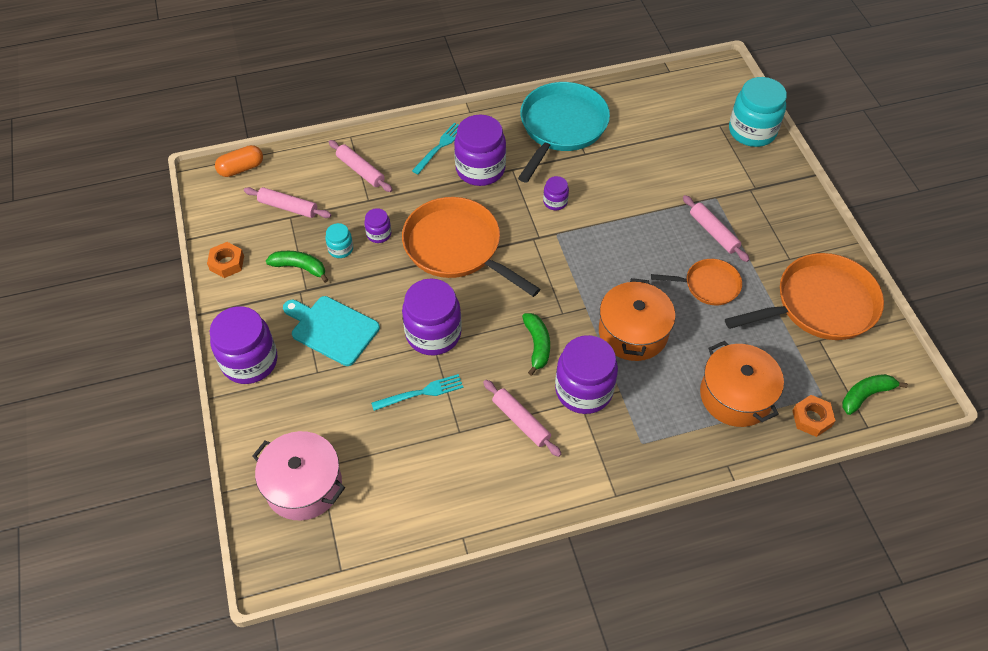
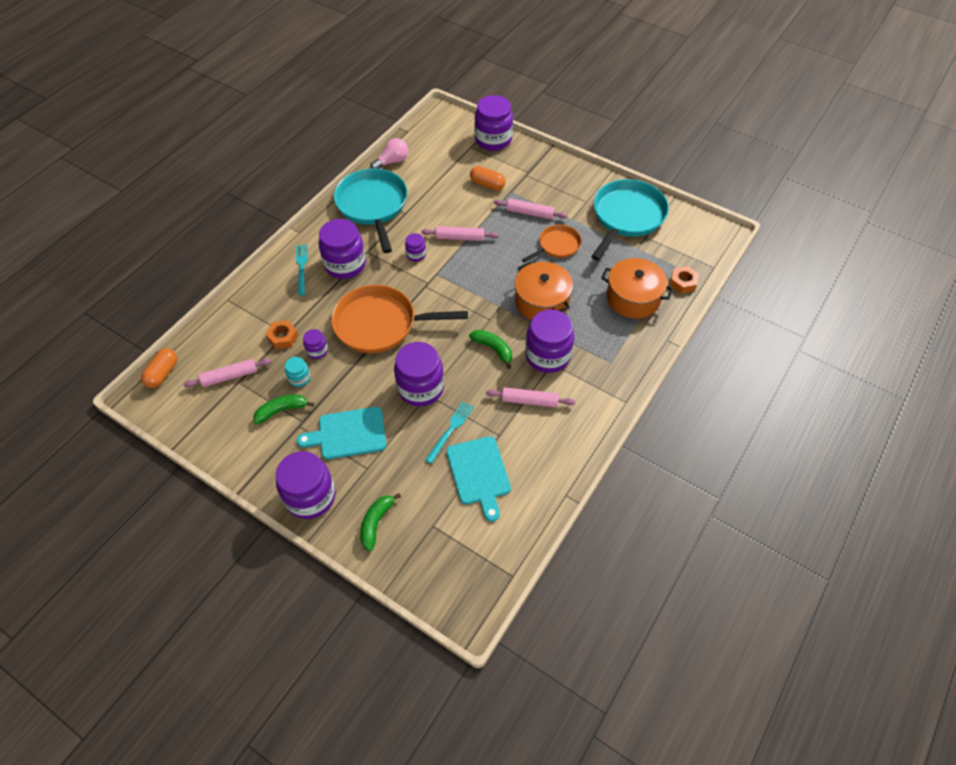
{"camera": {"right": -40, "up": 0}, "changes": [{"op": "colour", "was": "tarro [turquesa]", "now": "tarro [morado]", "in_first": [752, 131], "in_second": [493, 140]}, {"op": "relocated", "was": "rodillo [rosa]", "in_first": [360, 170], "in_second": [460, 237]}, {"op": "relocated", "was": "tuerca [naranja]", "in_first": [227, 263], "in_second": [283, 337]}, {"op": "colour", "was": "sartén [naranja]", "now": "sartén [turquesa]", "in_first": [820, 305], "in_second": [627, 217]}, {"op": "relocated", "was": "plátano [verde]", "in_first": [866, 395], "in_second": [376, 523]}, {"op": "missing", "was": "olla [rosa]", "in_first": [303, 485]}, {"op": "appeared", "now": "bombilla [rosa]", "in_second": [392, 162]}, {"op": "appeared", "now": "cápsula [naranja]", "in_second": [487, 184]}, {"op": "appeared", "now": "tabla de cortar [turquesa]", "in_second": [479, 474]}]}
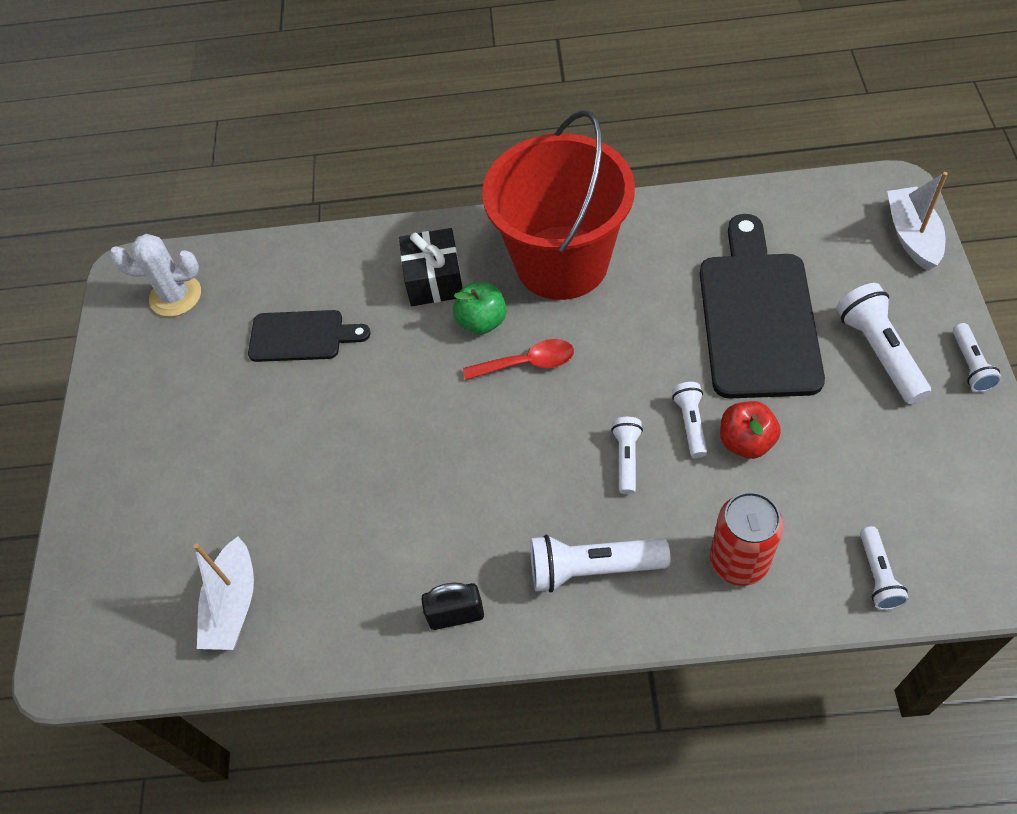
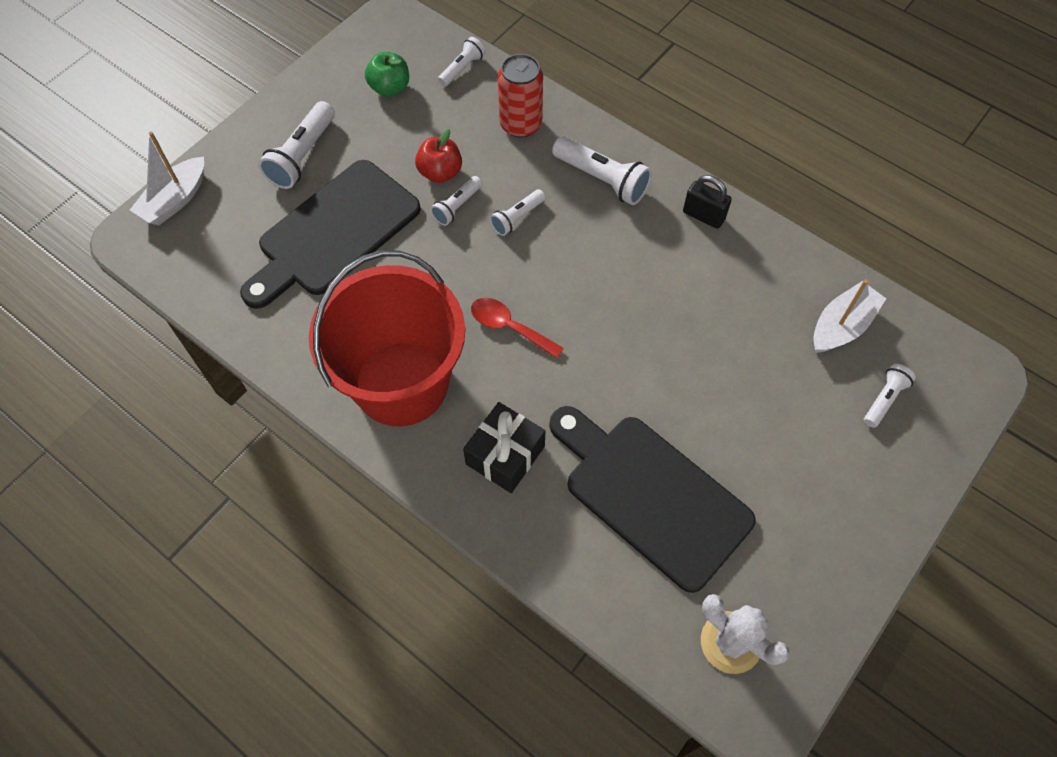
{"camera": {"right": -145, "up": 5}, "changes": [{"op": "relocated", "was": "manzana [verde]", "in_first": [482, 321], "in_second": [390, 88]}, {"op": "size", "was": "tabla de cortar [negro]", "in_first": [301, 336], "in_second": [650, 495], "ratio": 1.8}, {"op": "relocated", "was": "lámpara de mano [blanco]", "in_first": [970, 365], "in_second": [884, 399]}]}
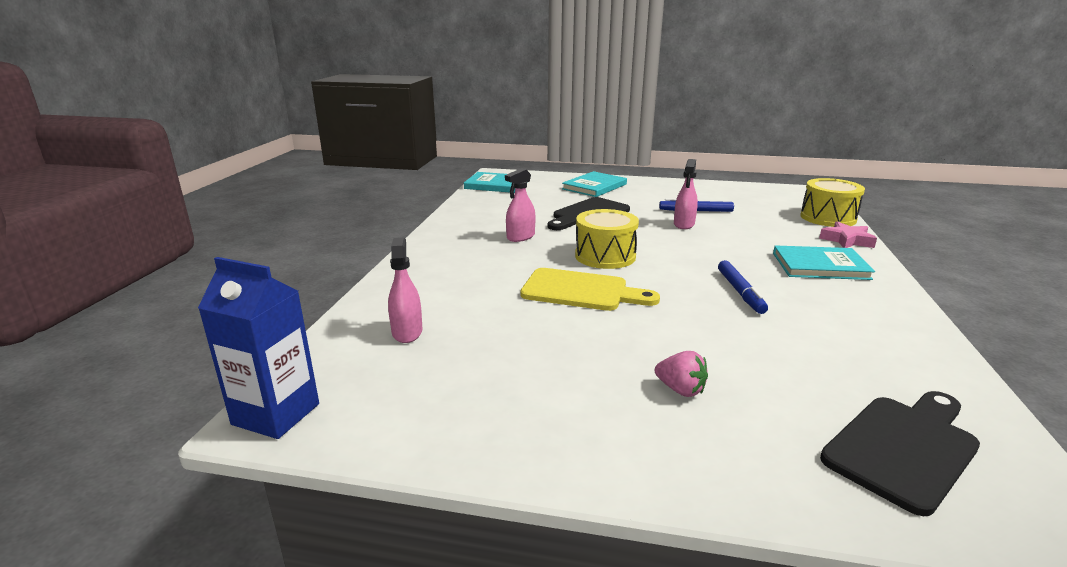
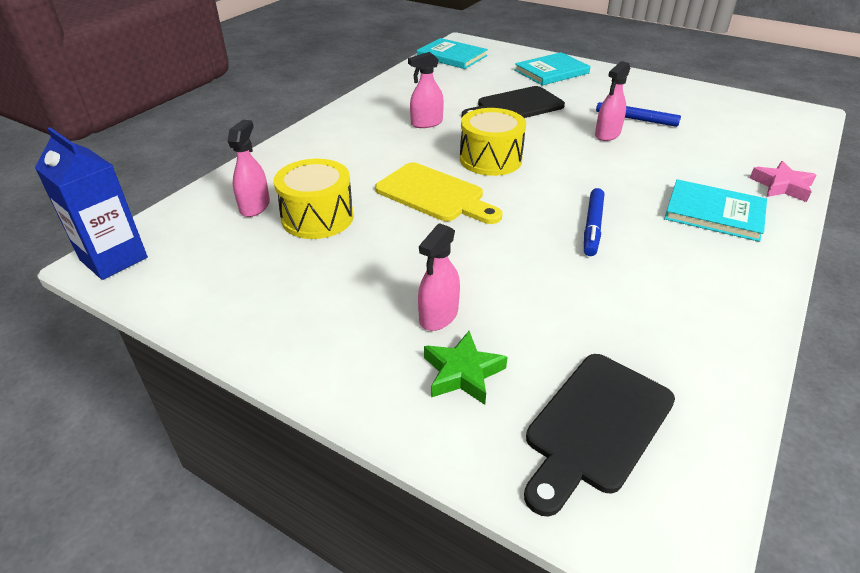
{"camera": {"right": 20, "up": 15}, "changes": [{"op": "relocated", "was": "tambor [amarillo]", "in_first": [828, 218], "in_second": [317, 217]}, {"op": "exchanged", "was": "fresa [rosa]", "now": "pulverizador [rosa]", "in_first": [680, 390], "in_second": [438, 316]}, {"op": "spun", "was": "tabla de cortar [negro]", "in_first": [903, 447], "in_second": [596, 426], "clockwise": 150}, {"op": "appeared", "now": "estrella [verde]", "in_second": [463, 373]}]}
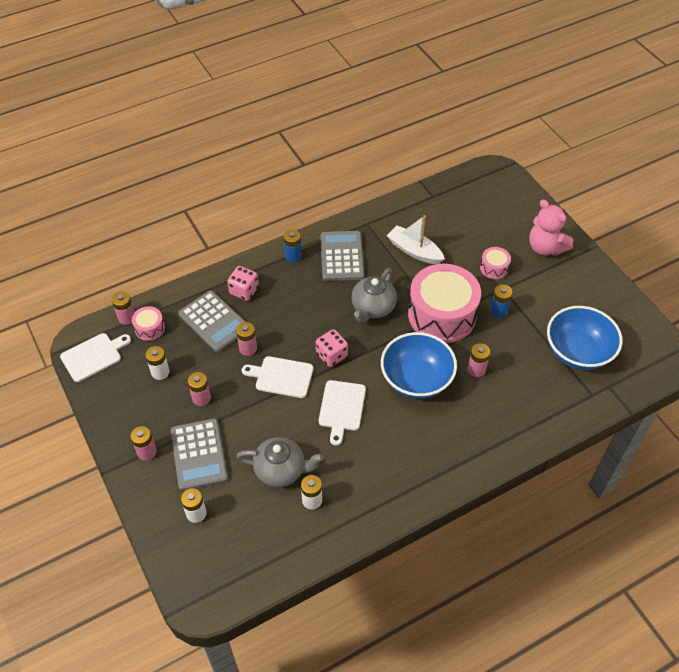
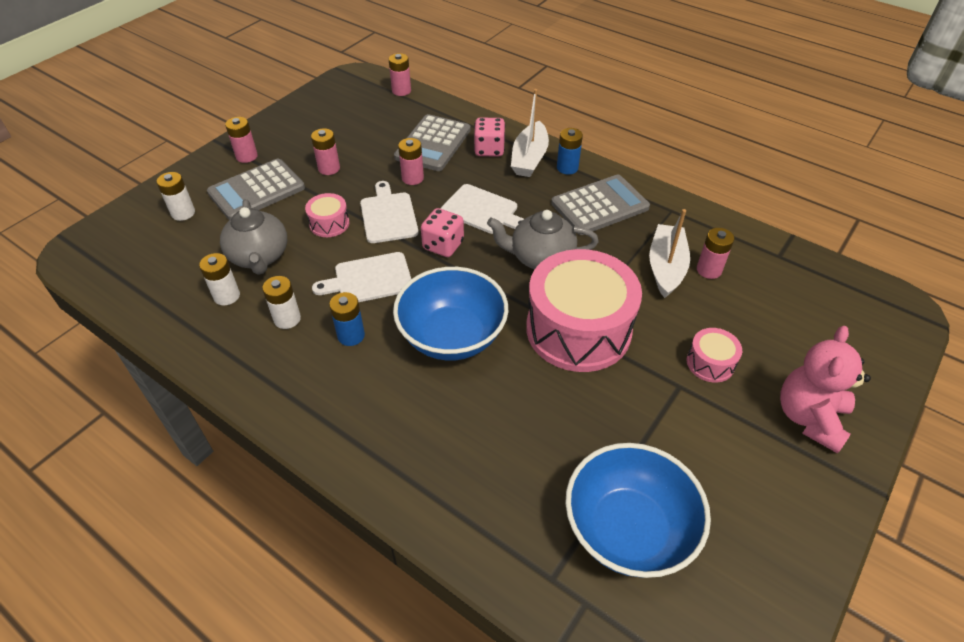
{"camera": {"right": 65, "up": -5}, "changes": [{"op": "relocated", "was": "pila [azul]", "in_first": [498, 311], "in_second": [351, 335]}, {"op": "relocated", "was": "tambor [rosa]", "in_first": [149, 328], "in_second": [329, 223]}, {"op": "relocated", "was": "tabla de cortar [blanco]", "in_first": [93, 356], "in_second": [482, 210]}, {"op": "relocated", "was": "pila [rosa]", "in_first": [476, 369], "in_second": [709, 270]}, {"op": "relocated", "was": "pila [blanco]", "in_first": [160, 372], "in_second": [287, 319]}, {"op": "appeared", "now": "barco [blanco]", "in_second": [529, 158]}]}
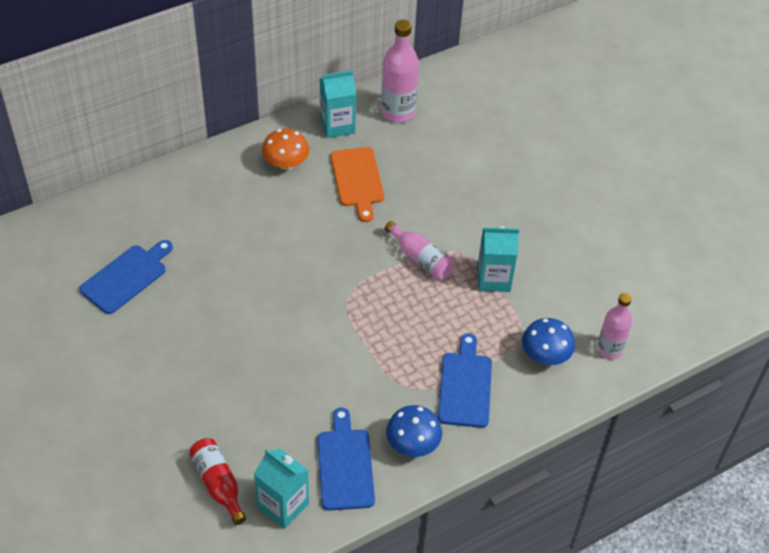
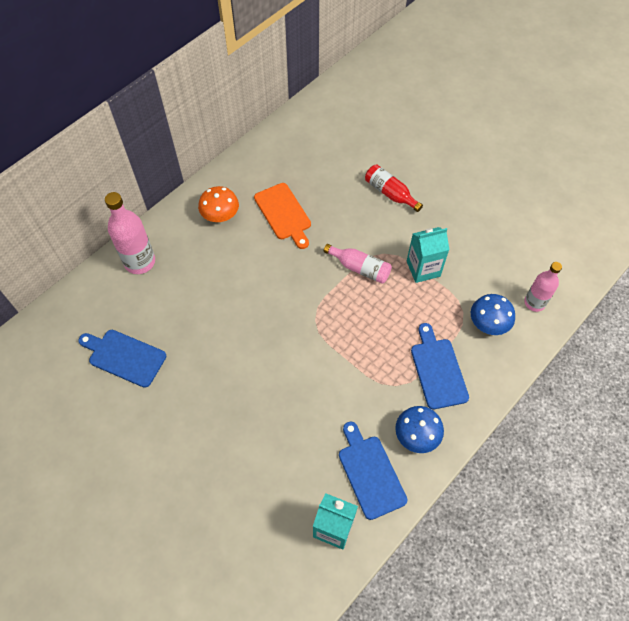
{"camera": {"right": -15, "up": 10}, "changes": [{"op": "relocated", "was": "botella [rosa]", "in_first": [398, 112], "in_second": [140, 262]}, {"op": "missing", "was": "cartón de leche [turquesa]", "in_first": [337, 125]}, {"op": "spun", "was": "tabla de cortar [azul]", "in_first": [126, 277], "in_second": [124, 357], "clockwise": -90}, {"op": "relocated", "was": "botella [rojo]", "in_first": [218, 484], "in_second": [390, 193]}]}
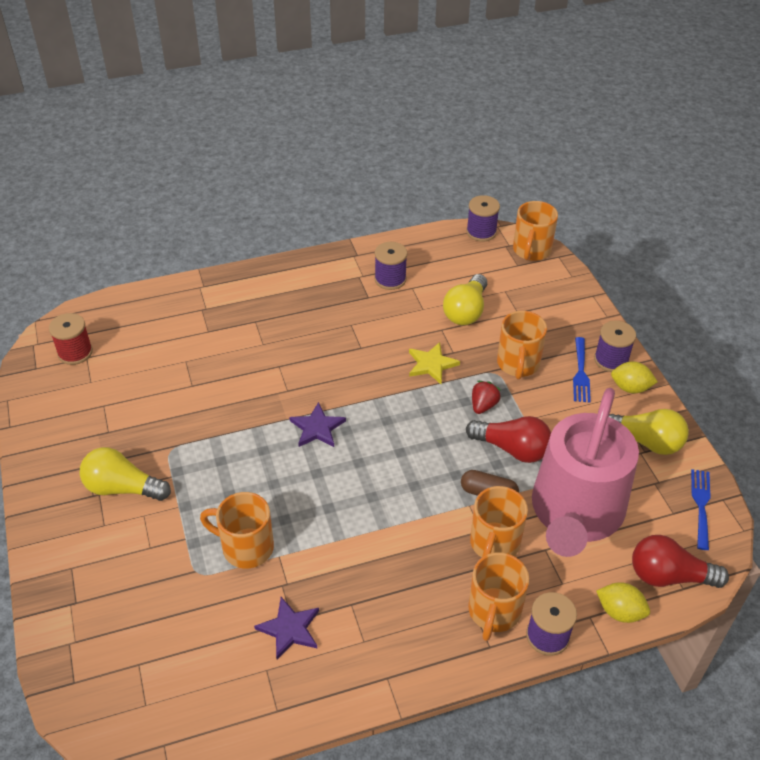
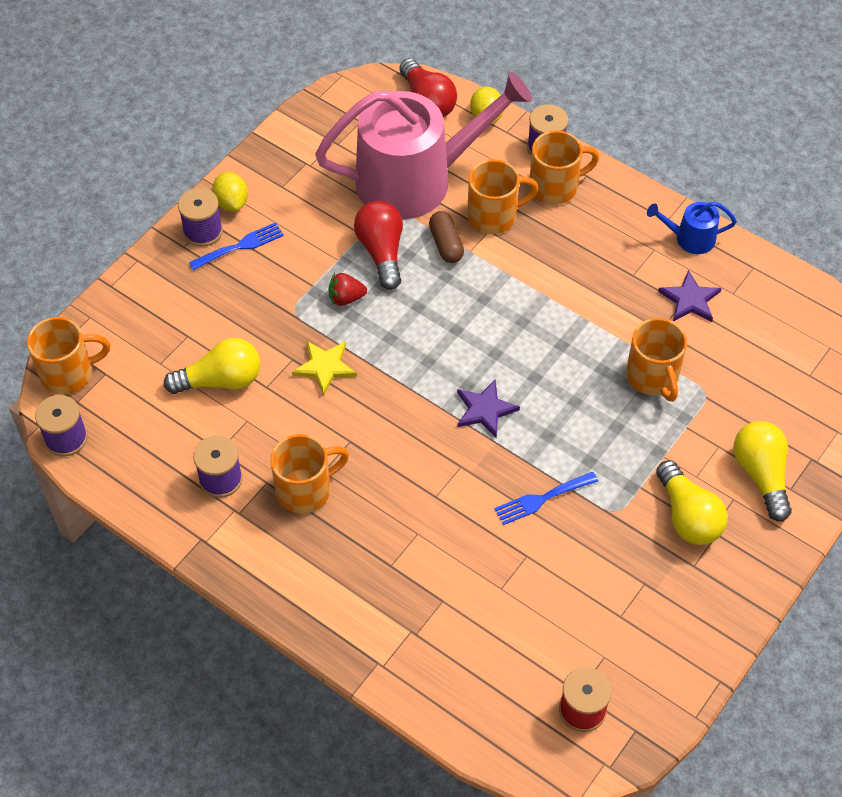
{"camera": {"right": -125, "up": 10}, "changes": [{"op": "relocated", "was": "taza [naranja]", "in_first": [518, 364], "in_second": [306, 489]}, {"op": "relocated", "was": "bombilla [amarillo]", "in_first": [645, 441], "in_second": [761, 475]}, {"op": "relocated", "was": "tenedor [azul]", "in_first": [701, 505], "in_second": [541, 499]}, {"op": "appeared", "now": "regadera [azul]", "in_second": [690, 238]}]}
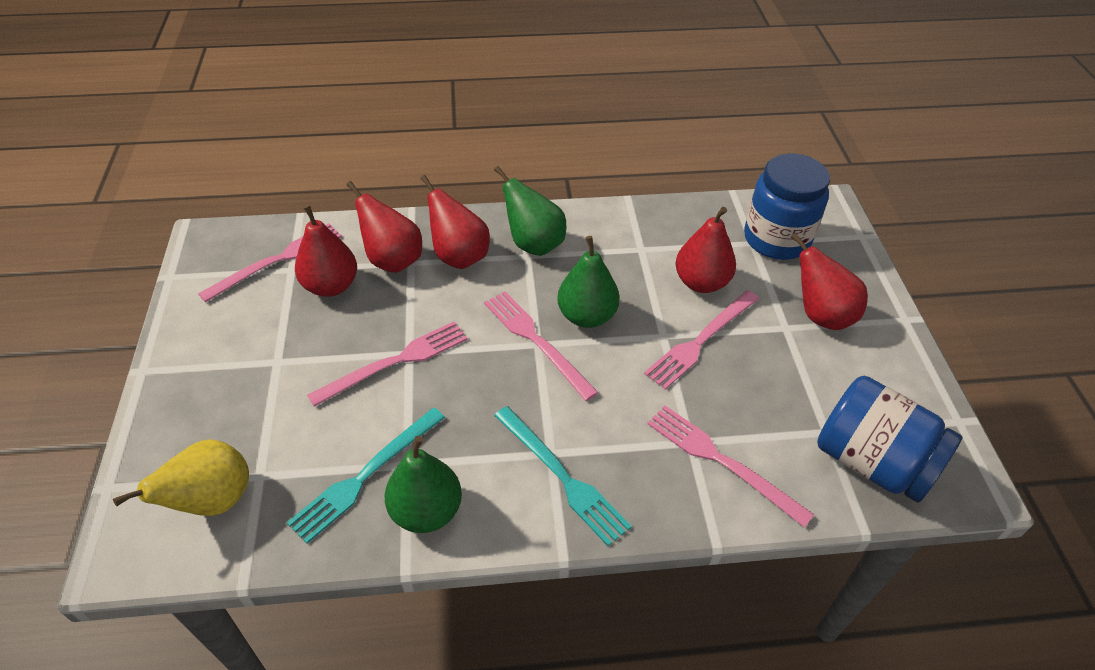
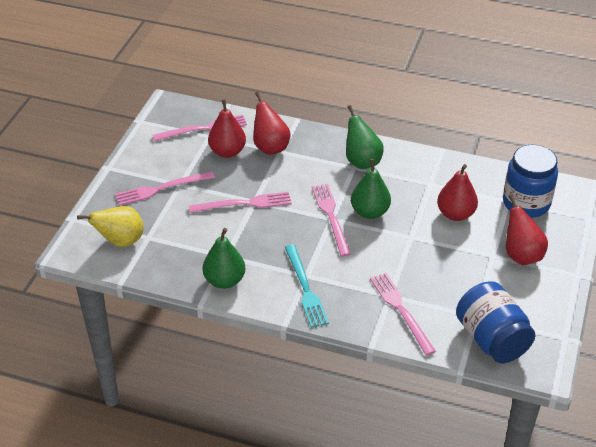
{"camera": {"right": 25, "up": -5}, "changes": [{"op": "missing", "was": "pera [rojo]", "in_first": [459, 256]}, {"op": "relocated", "was": "tenedor [rosa]", "in_first": [701, 341], "in_second": [161, 189]}, {"op": "missing", "was": "tenedor [turquesa]", "in_first": [366, 476]}]}
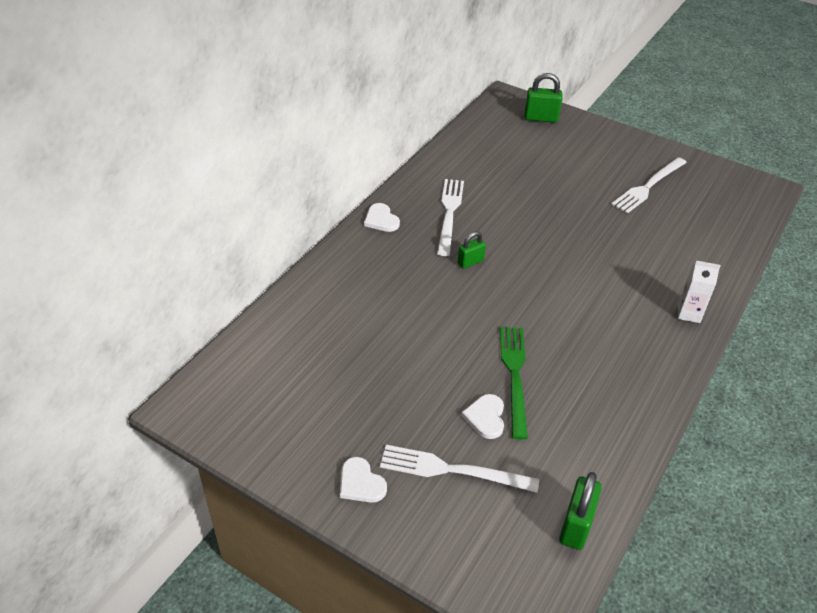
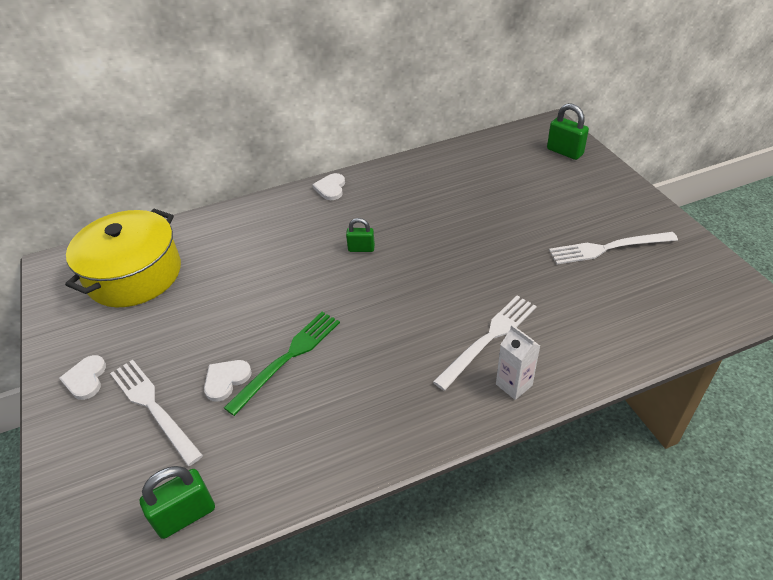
{"camera": {"right": 40, "up": 0}, "changes": [{"op": "relocated", "was": "tenedor [blanco]", "in_first": [449, 213], "in_second": [489, 338]}, {"op": "appeared", "now": "olla [amarillo]", "in_second": [134, 275]}]}
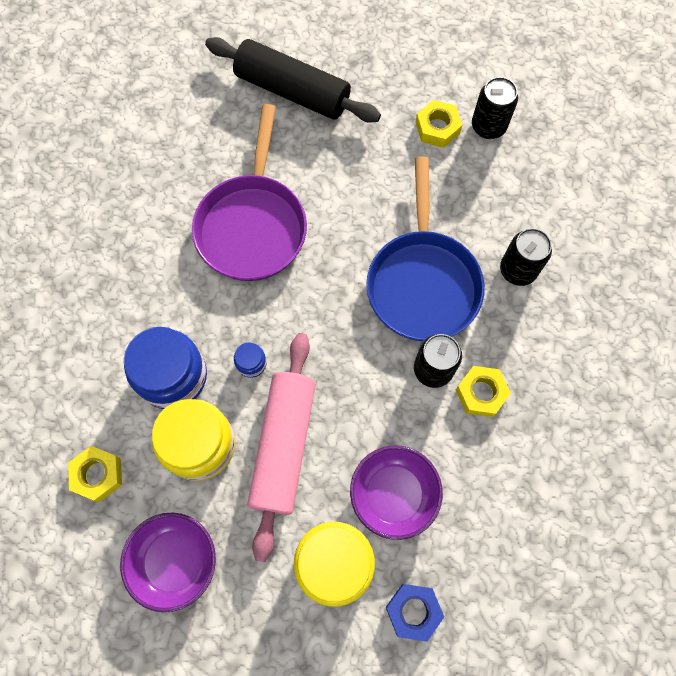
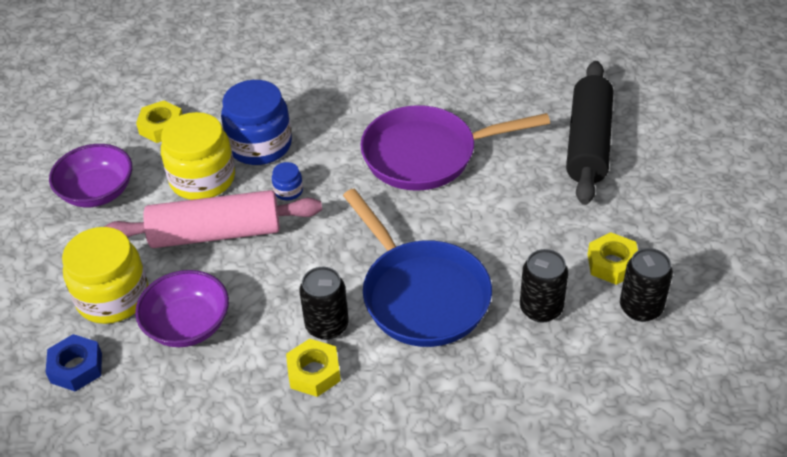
{"camera": {"right": 75, "up": -25}, "changes": [{"op": "spun", "was": "sartén [azul]", "in_first": [422, 282], "in_second": [421, 294], "clockwise": -105}, {"op": "relocated", "was": "lata [negro]", "in_first": [518, 270], "in_second": [541, 308]}]}
